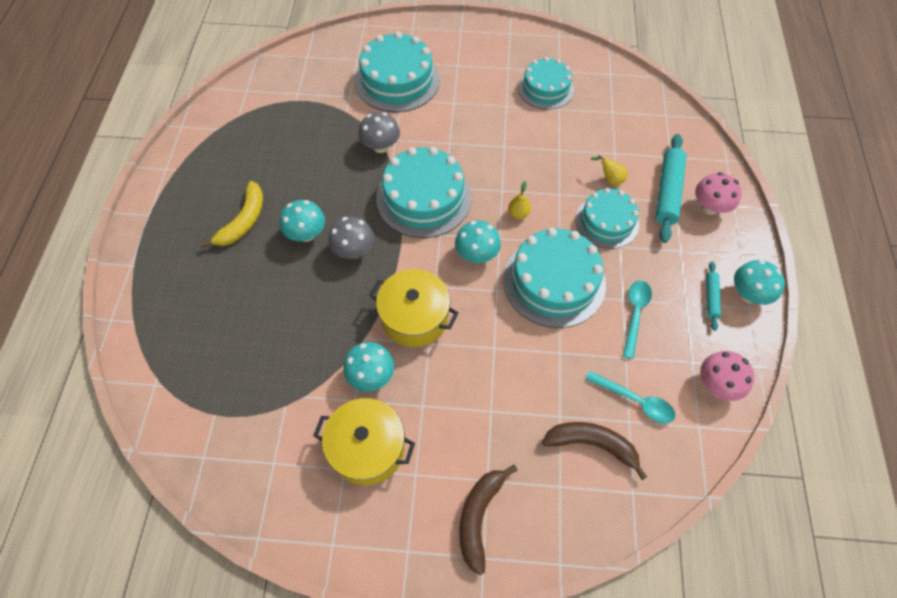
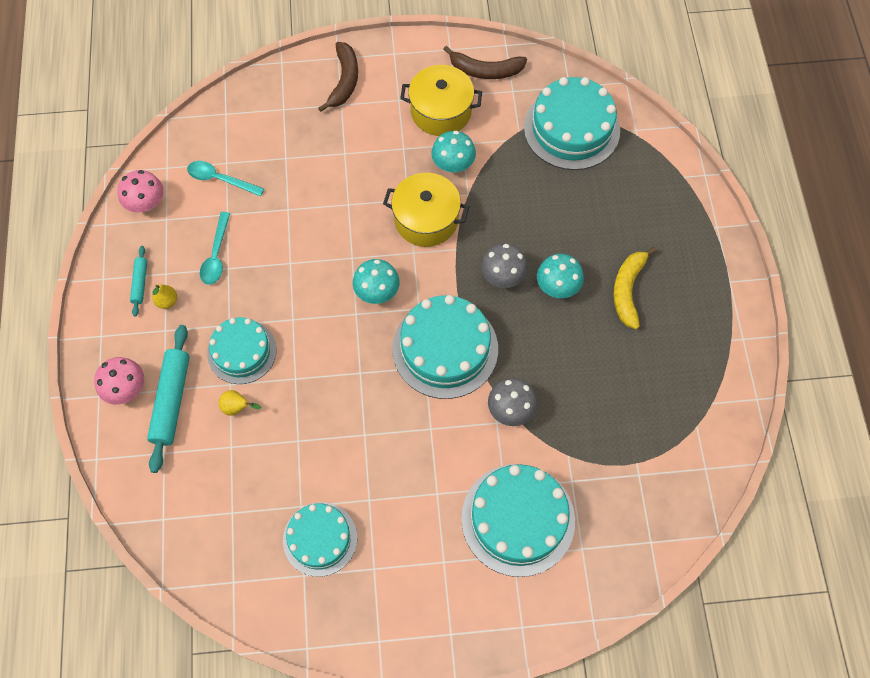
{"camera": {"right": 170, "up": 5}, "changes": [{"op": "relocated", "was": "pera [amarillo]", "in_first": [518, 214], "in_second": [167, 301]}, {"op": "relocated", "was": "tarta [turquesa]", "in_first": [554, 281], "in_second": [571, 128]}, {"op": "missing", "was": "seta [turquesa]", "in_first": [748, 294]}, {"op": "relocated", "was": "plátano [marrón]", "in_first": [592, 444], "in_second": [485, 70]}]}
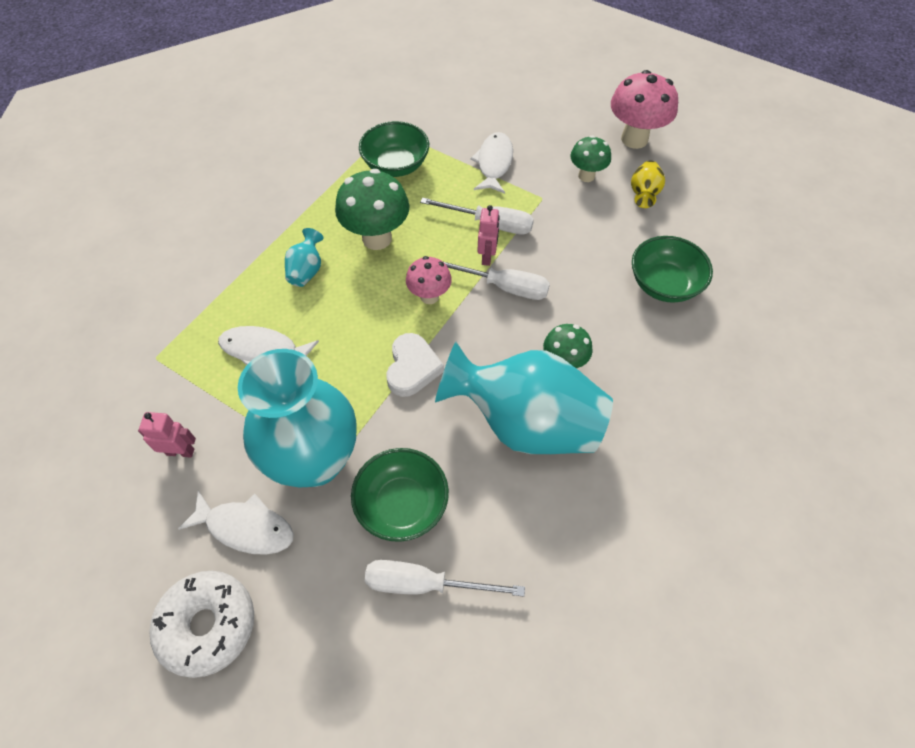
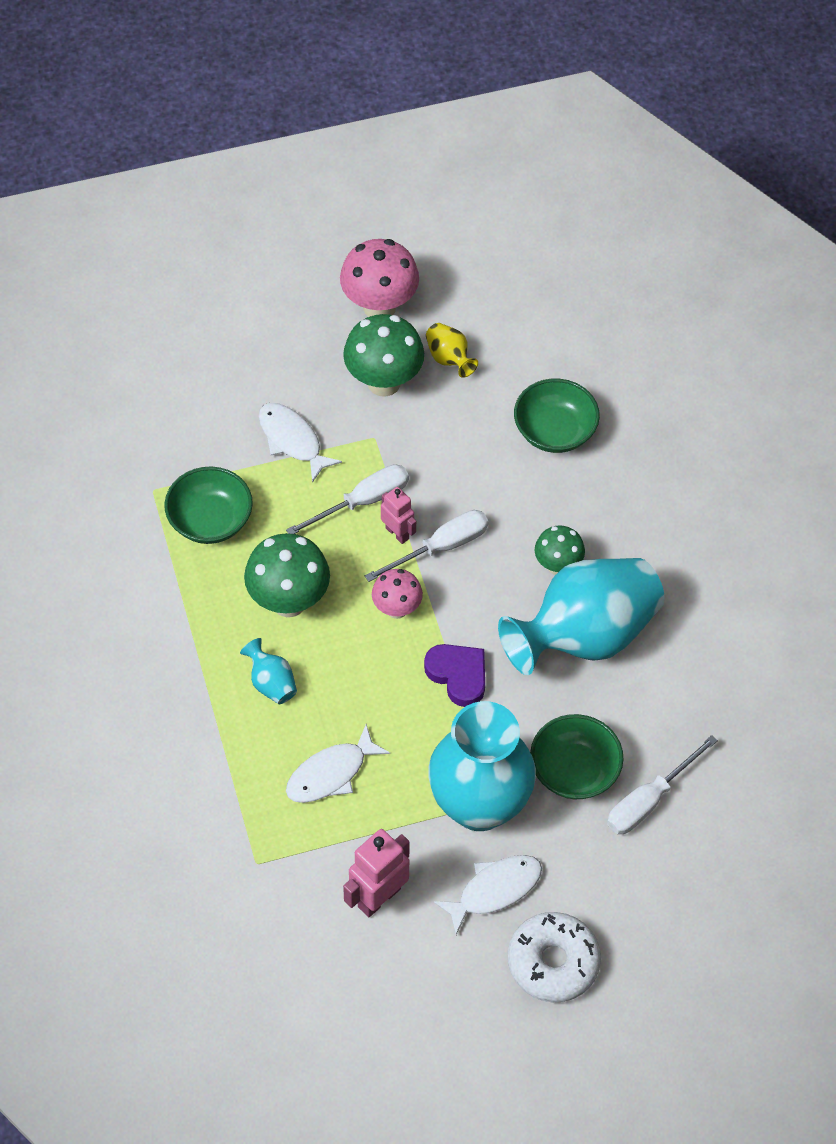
{"camera": {"right": -50, "up": 0}, "changes": [{"op": "size", "was": "seta [verde]", "in_first": [586, 176], "in_second": [383, 382], "ratio": 1.67}, {"op": "colour", "was": "corazón [blanco]", "now": "corazón [morado]", "in_first": [412, 368], "in_second": [458, 675]}, {"op": "size", "was": "robot [rosa]", "in_first": [180, 451], "in_second": [378, 897], "ratio": 1.61}]}
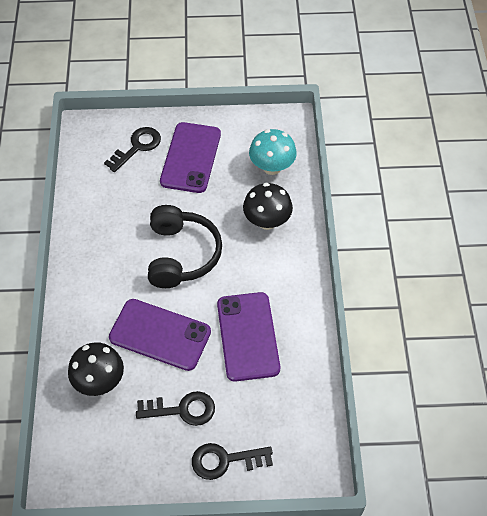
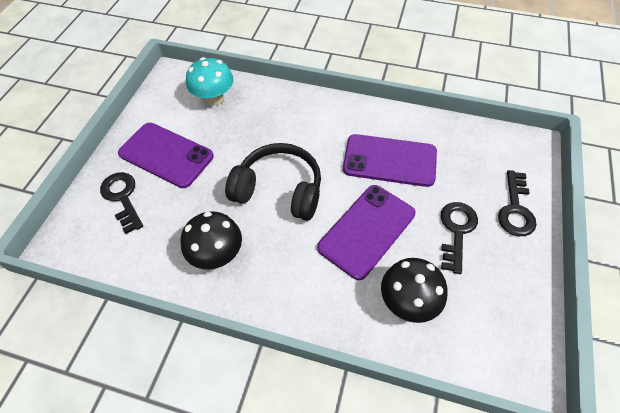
{"camera": {"right": -70, "up": 0}, "changes": [{"op": "relocated", "was": "seta [negro]", "in_first": [267, 221], "in_second": [217, 254]}]}
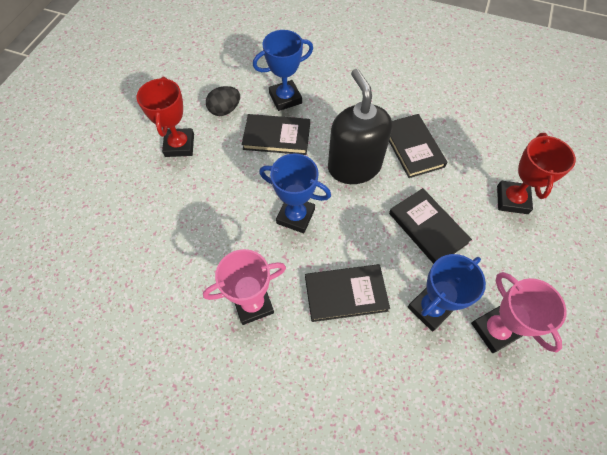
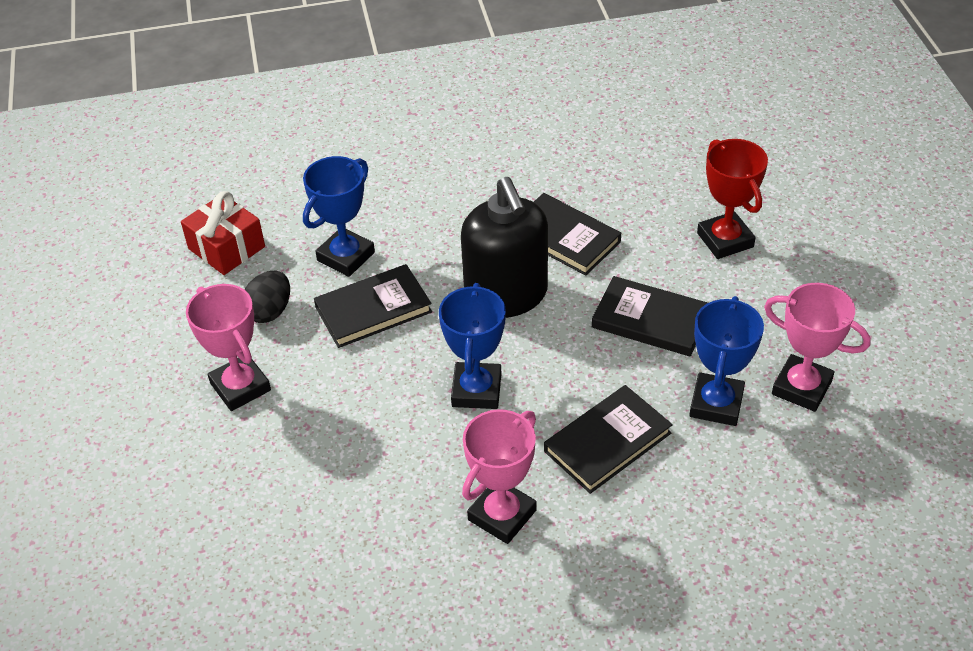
{"camera": {"right": -30, "up": -15}, "changes": [{"op": "spun", "was": "dispensador de jabón [negro]", "in_first": [354, 166], "in_second": [506, 295], "clockwise": -150}, {"op": "colour", "was": "trofeo [rojo]", "now": "trofeo [rosa]", "in_first": [179, 145], "in_second": [240, 387]}, {"op": "spun", "was": "trofeo [azul]", "in_first": [295, 216], "in_second": [476, 390], "clockwise": -75}, {"op": "appeared", "now": "regalo [rojo]", "in_second": [227, 248]}]}
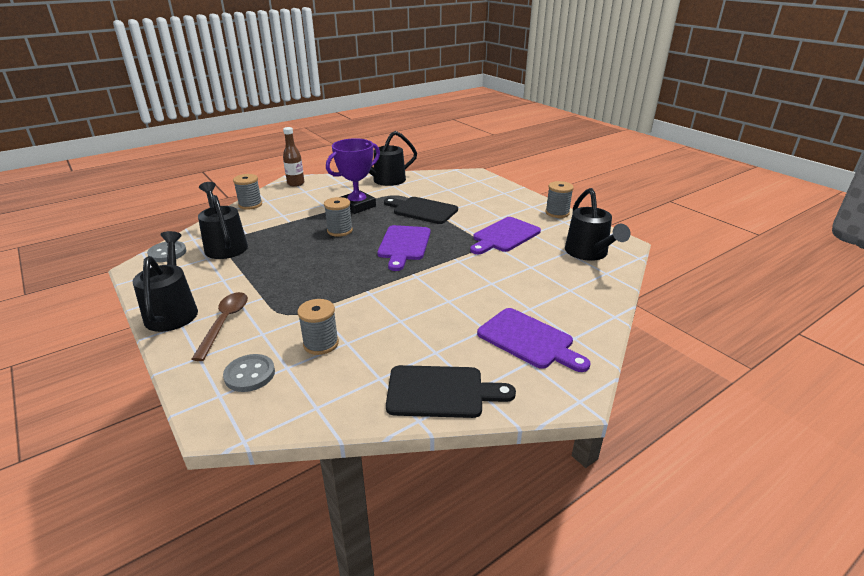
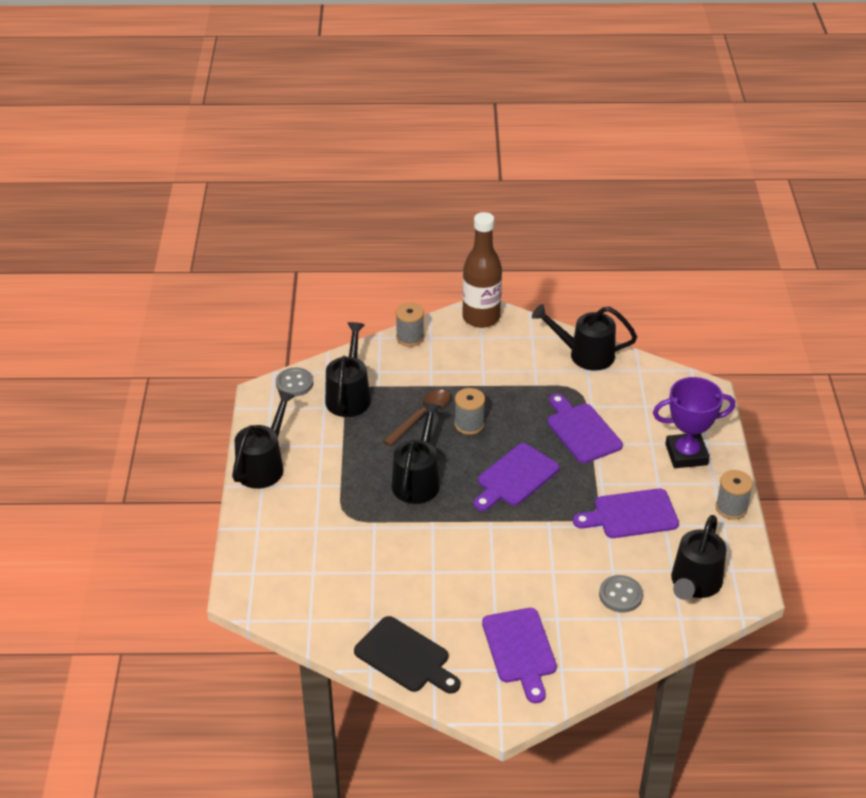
{"camera": {"right": 35, "up": 10}, "changes": [{"op": "size", "was": "botella [marrón]", "in_first": [296, 183], "in_second": [481, 317], "ratio": 1.7}, {"op": "relocated", "was": "trofeo [morado]", "in_first": [357, 206], "in_second": [686, 454]}, {"op": "colour", "was": "tabla de cortar [negro]", "now": "tabla de cortar [morado]", "in_first": [422, 210], "in_second": [581, 431]}, {"op": "relocated", "was": "cuchara [marrón]", "in_first": [224, 323], "in_second": [421, 416]}, {"op": "missing", "was": "carrete [gris]", "in_first": [321, 344]}, {"op": "relocated", "was": "botón [gris]", "in_first": [250, 374], "in_second": [620, 595]}, {"op": "appeared", "now": "regadera [negro]", "in_second": [418, 479]}]}
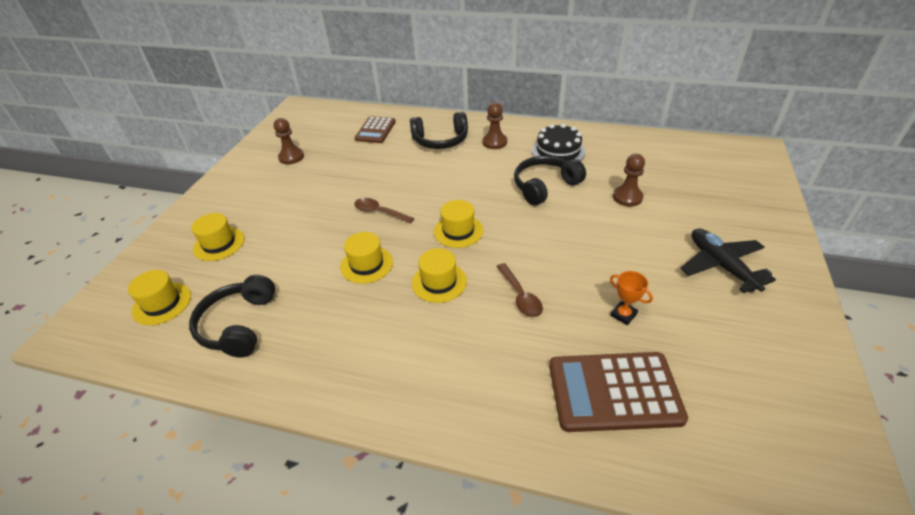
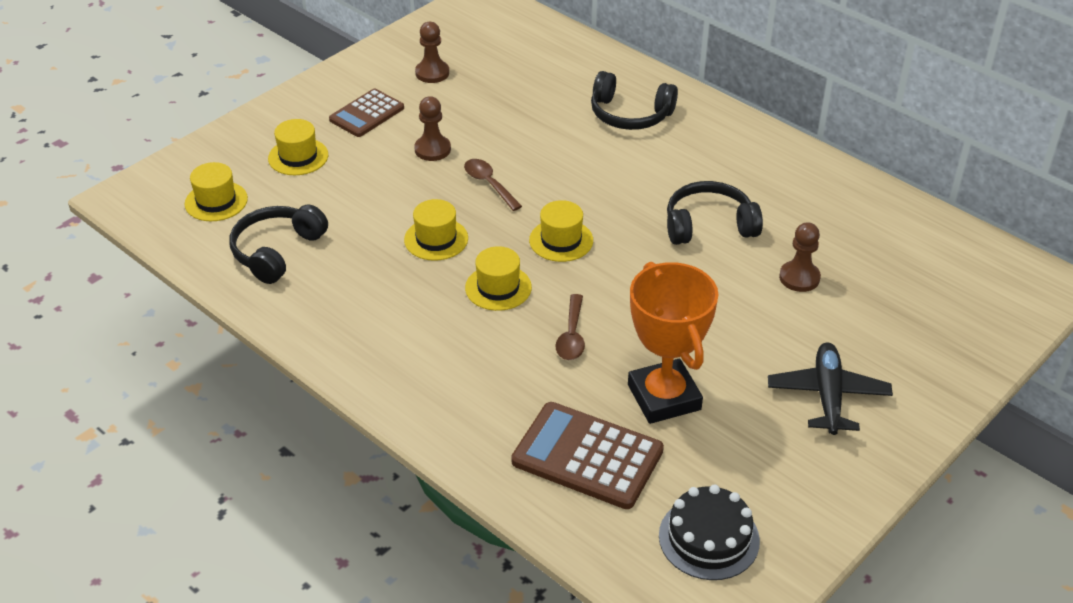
{"camera": {"right": 25, "up": 0}, "changes": [{"op": "relocated", "was": "peón [marrón]", "in_first": [494, 142], "in_second": [432, 149]}, {"op": "relocated", "was": "calculadora [marrón]", "in_first": [375, 130], "in_second": [367, 114]}, {"op": "relocated", "was": "tarta [negro]", "in_first": [558, 151], "in_second": [709, 538]}, {"op": "size", "was": "trofeo [naranja]", "in_first": [623, 315], "in_second": [664, 397], "ratio": 2.47}]}
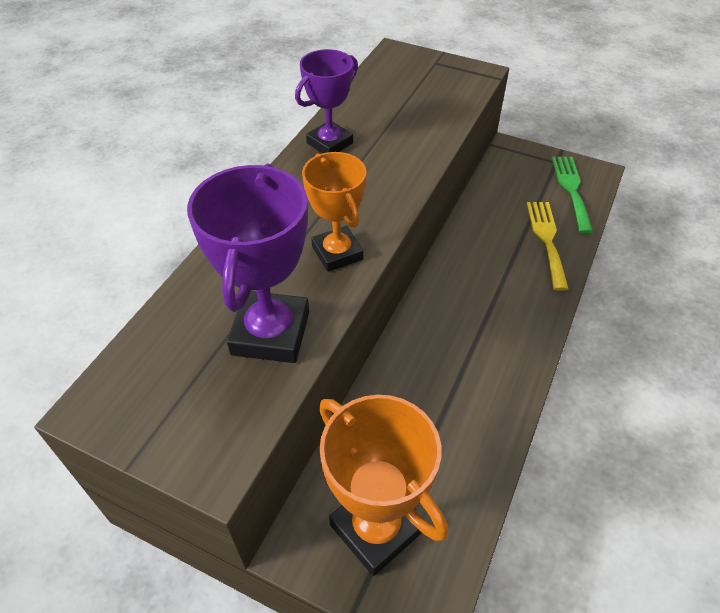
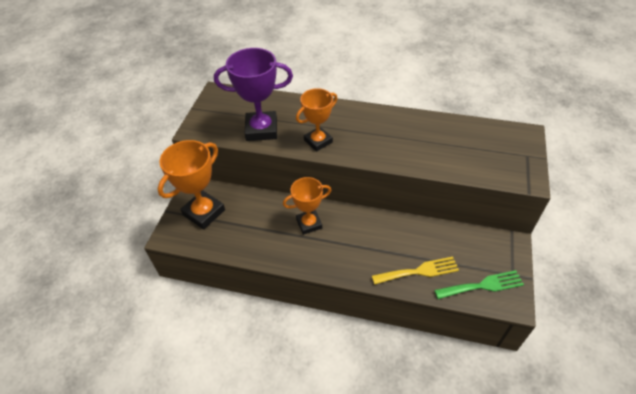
{"camera": {"right": 80, "up": 0}, "changes": [{"op": "missing", "was": "trofeo [morado]", "in_first": [330, 143]}, {"op": "appeared", "now": "trofeo [naranja]", "in_second": [309, 224]}]}
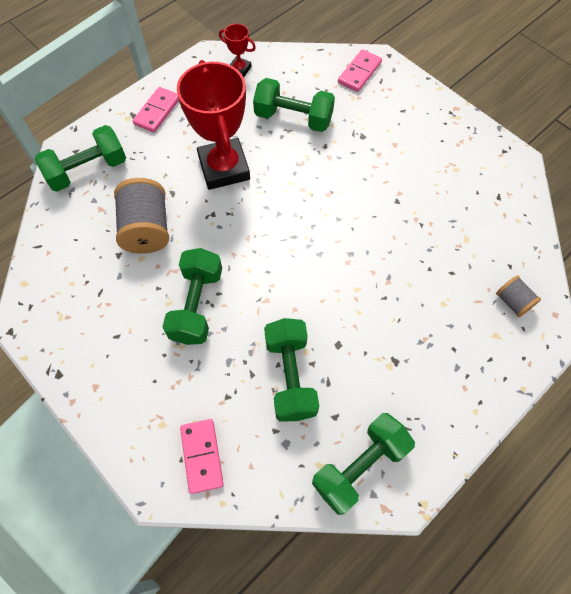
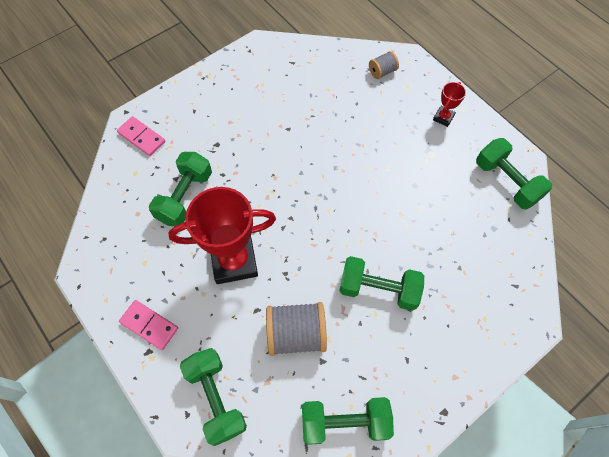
{"camera": {"right": -85, "up": 0}, "changes": [{"op": "relocated", "was": "trofeo [rojo]", "in_first": [239, 69], "in_second": [443, 118]}, {"op": "relocated", "was": "mancuerna [verde]", "in_first": [290, 376], "in_second": [344, 422]}, {"op": "missing", "was": "ficha de dominó [rosa]", "in_first": [202, 456]}]}
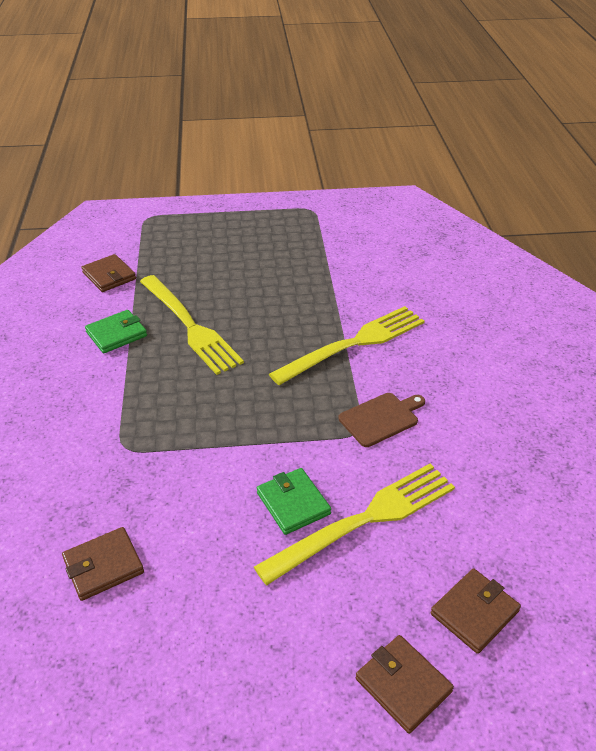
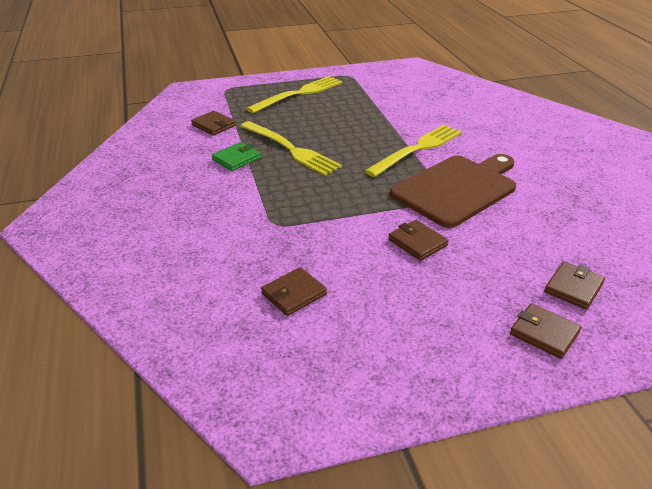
{"camera": {"right": -10, "up": -5}, "changes": [{"op": "size", "was": "tabla de cortar [marrón]", "in_first": [381, 418], "in_second": [457, 189], "ratio": 2.18}, {"op": "relocated", "was": "tenedor [amarillo]", "in_first": [366, 519], "in_second": [299, 93]}, {"op": "colour", "was": "cartera [verde]", "now": "cartera [marrón]", "in_first": [293, 503], "in_second": [417, 242]}]}
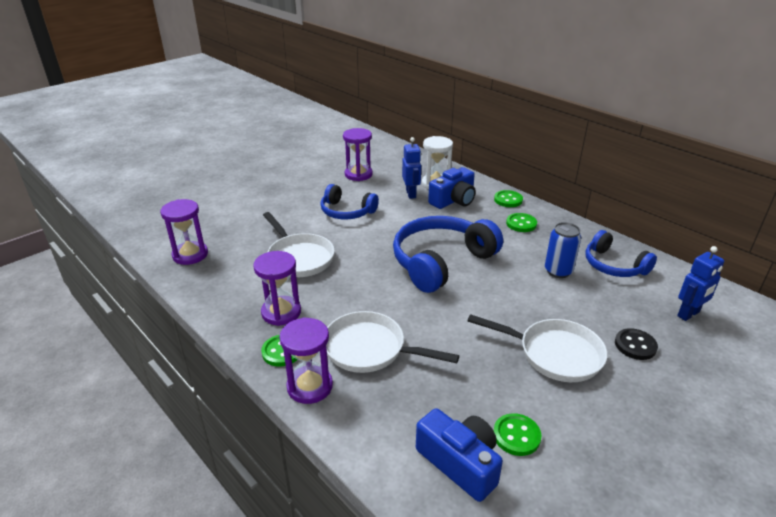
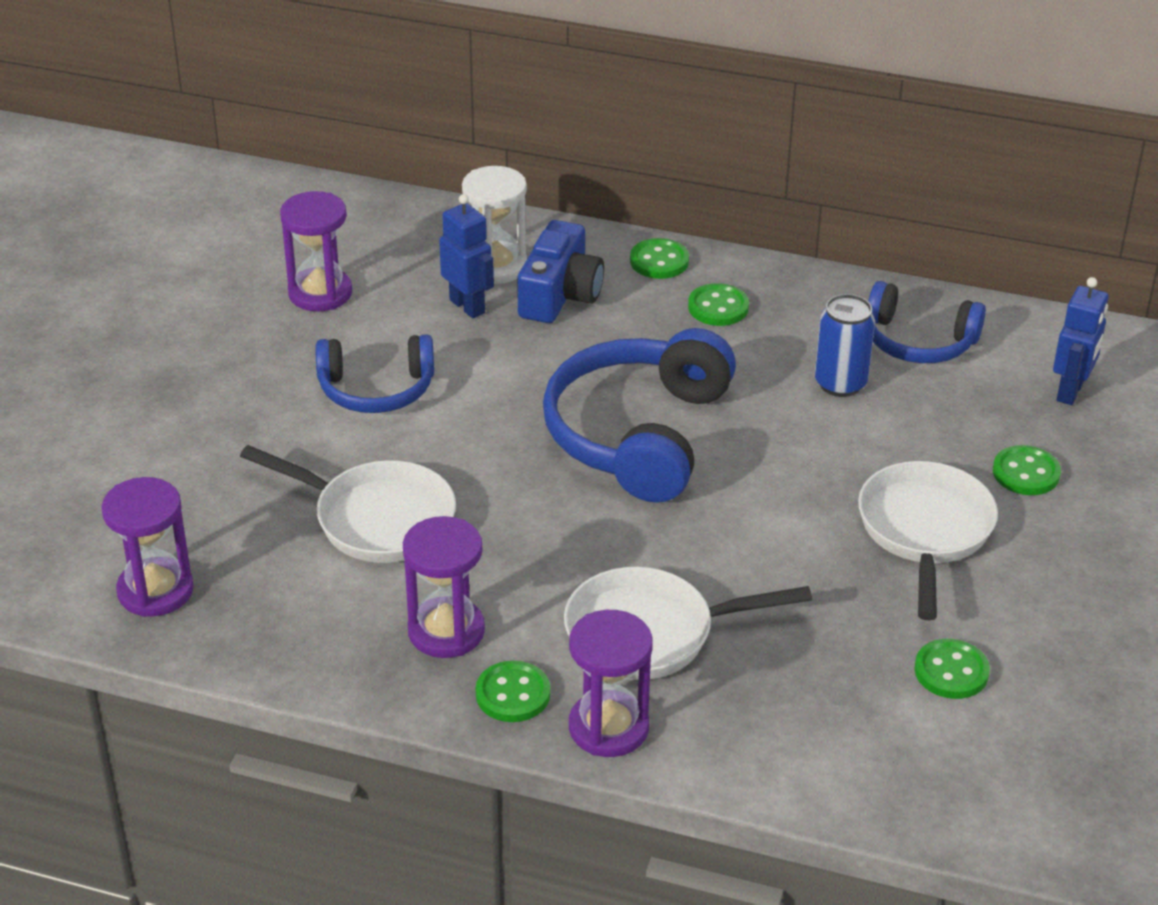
{"camera": {"right": -30, "up": 5}, "changes": [{"op": "spun", "was": "sartén [blanco]", "in_first": [554, 354], "in_second": [925, 531], "clockwise": -75}, {"op": "colour", "was": "botón [negro]", "now": "botón [verde]", "in_first": [635, 345], "in_second": [1026, 473]}, {"op": "missing", "was": "cámara [azul]", "in_first": [460, 462]}]}
